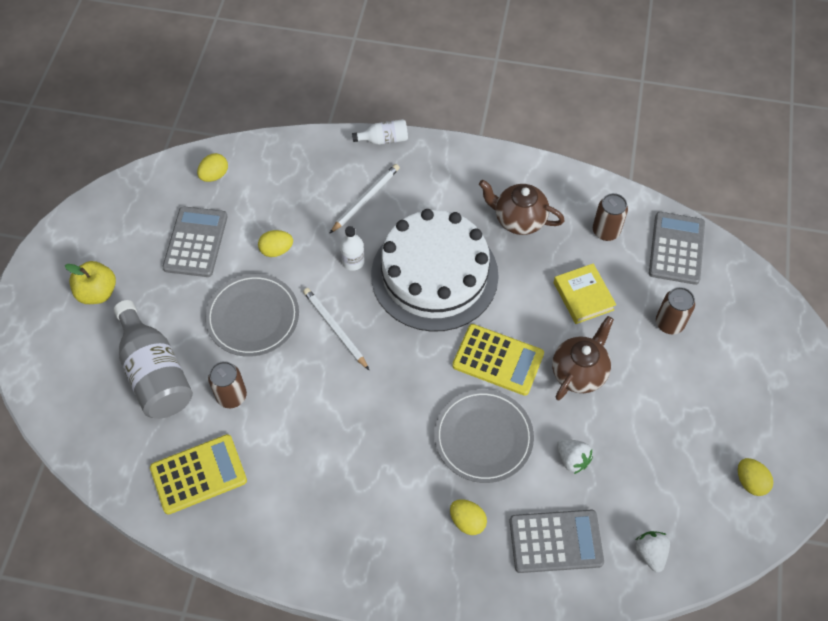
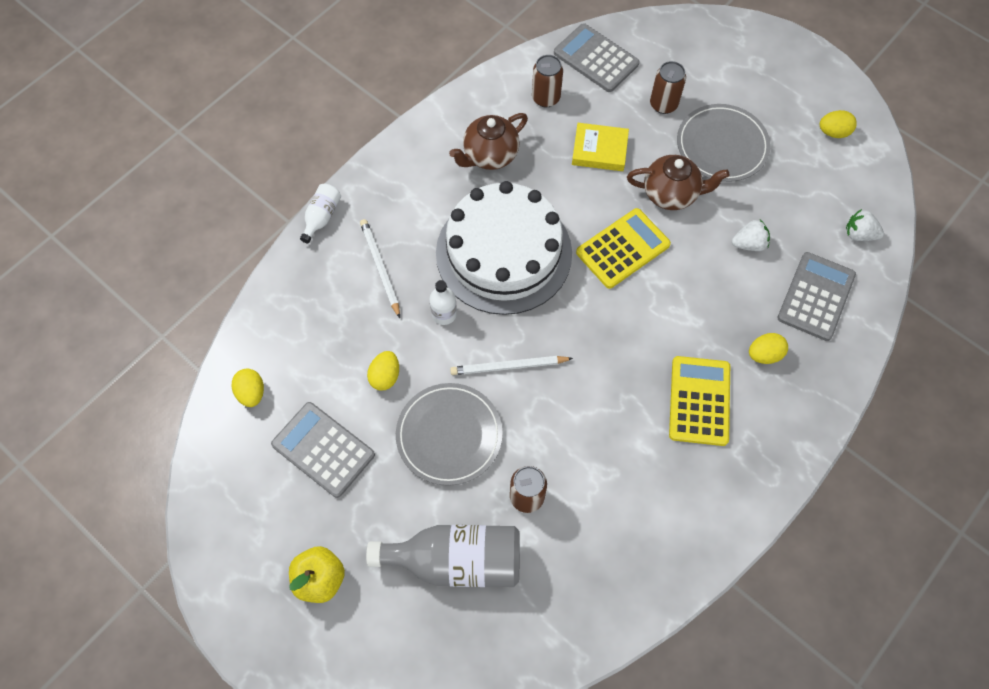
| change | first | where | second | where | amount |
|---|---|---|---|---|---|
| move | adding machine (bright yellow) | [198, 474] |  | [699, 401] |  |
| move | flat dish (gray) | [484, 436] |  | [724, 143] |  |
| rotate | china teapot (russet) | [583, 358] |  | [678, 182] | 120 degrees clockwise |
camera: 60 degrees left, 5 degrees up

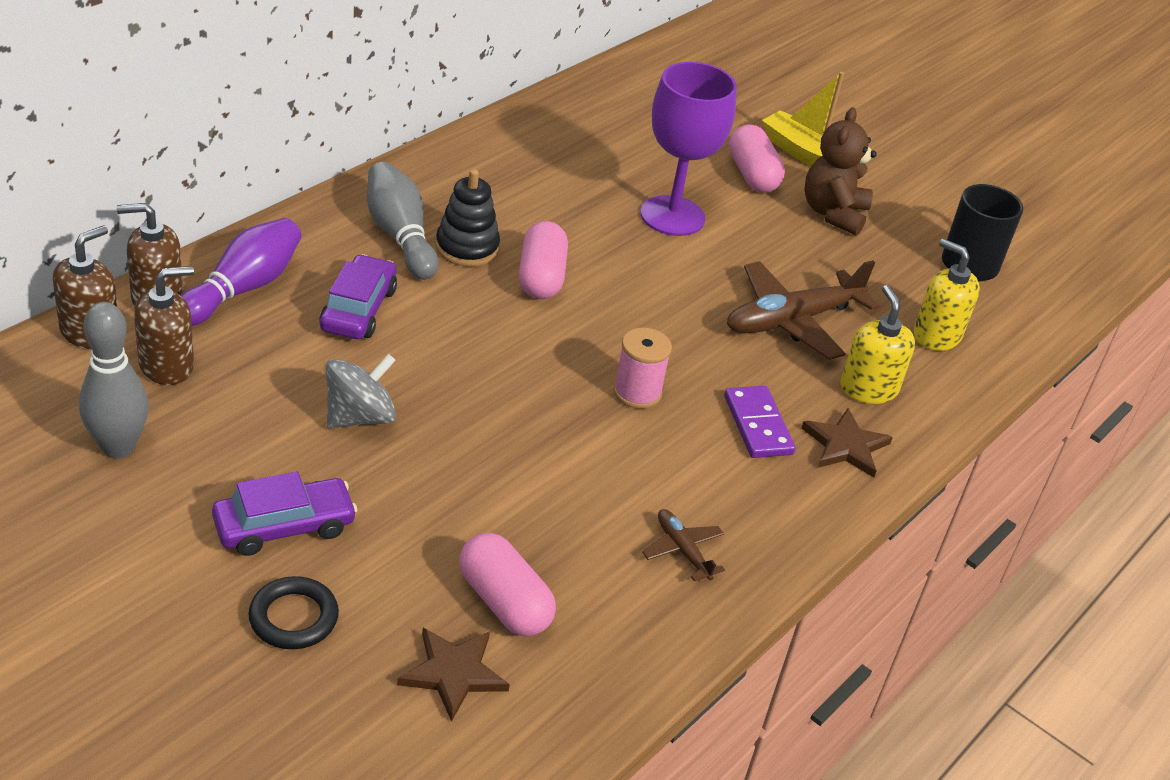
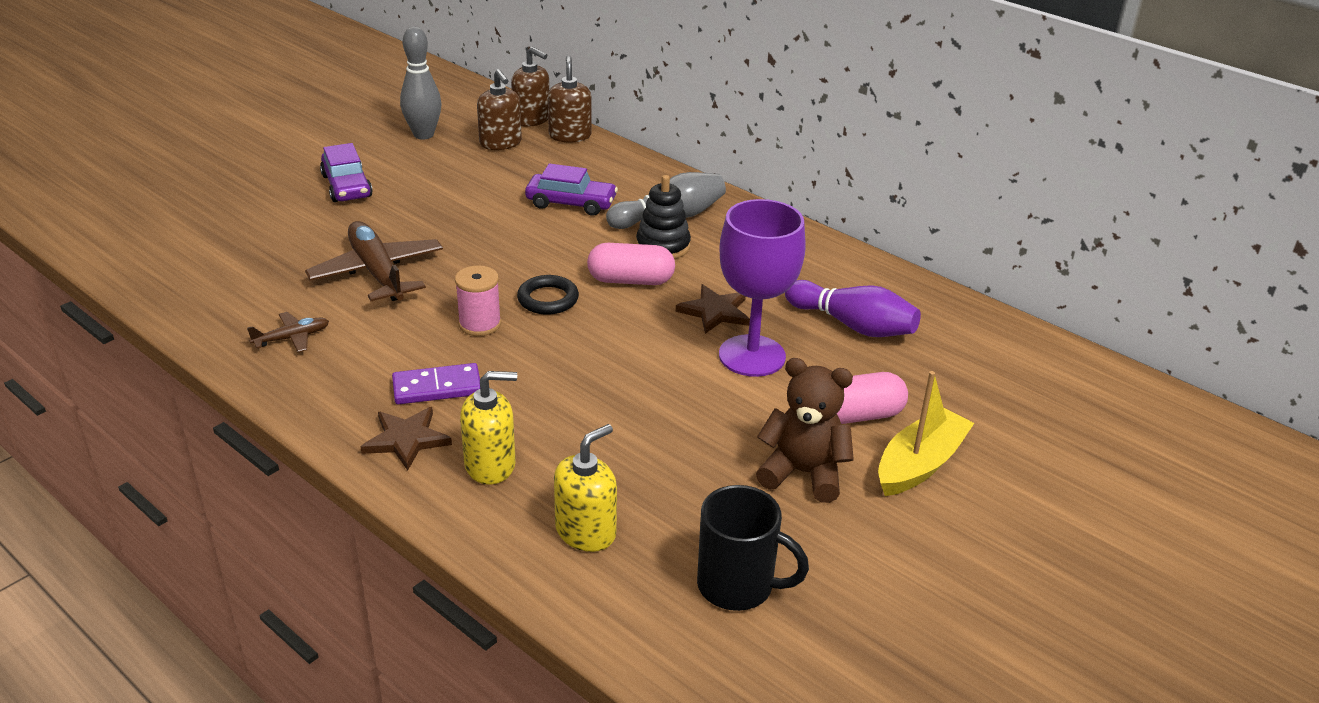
| change | first | where | second | where | amount |
|---|---|---|---|---|---|
| delete | whirligig (gray) | [361, 391] |  |  |  |
| delete | pill (rose-pink) | [507, 584] |  |  |  |
| move | tenpin (violet) | [241, 272] |  | [853, 308] |  |
| move | ring (jet-black) | [293, 612] |  | [548, 295] |  |
| move | star shape (russet) | [453, 675] |  | [713, 309] |  |
| move | plane (russet) | [803, 310] |  | [374, 261] |  |
camera: 95 degrees right, 5 degrees down

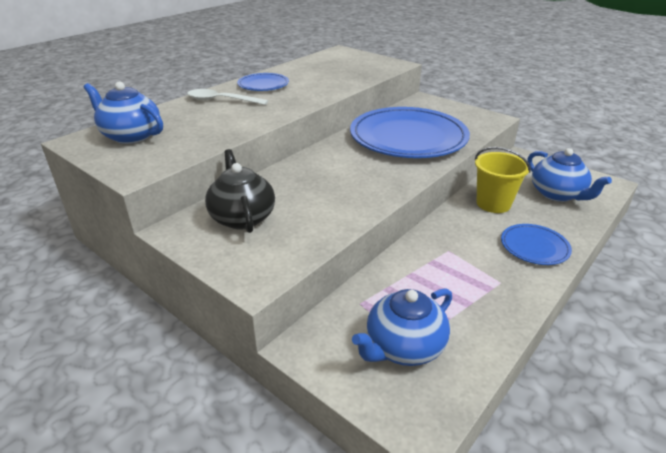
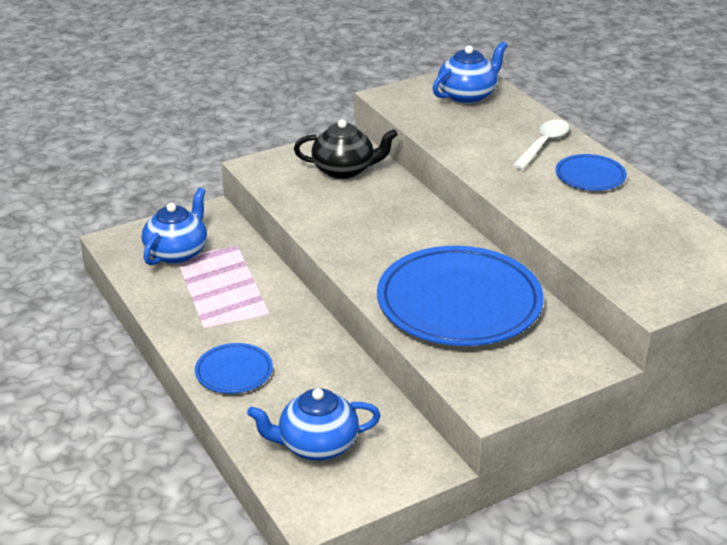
| change | first | where | second | where | amount |
|---|---|---|---|---|---|
| delete | pail (bright yellow) | [503, 180] |  |  |  |
| rotate | china teapot (cobalt) | [402, 327] |  | [174, 226] | 45 degrees clockwise |
camera: 110 degrees right, 0 degrees up

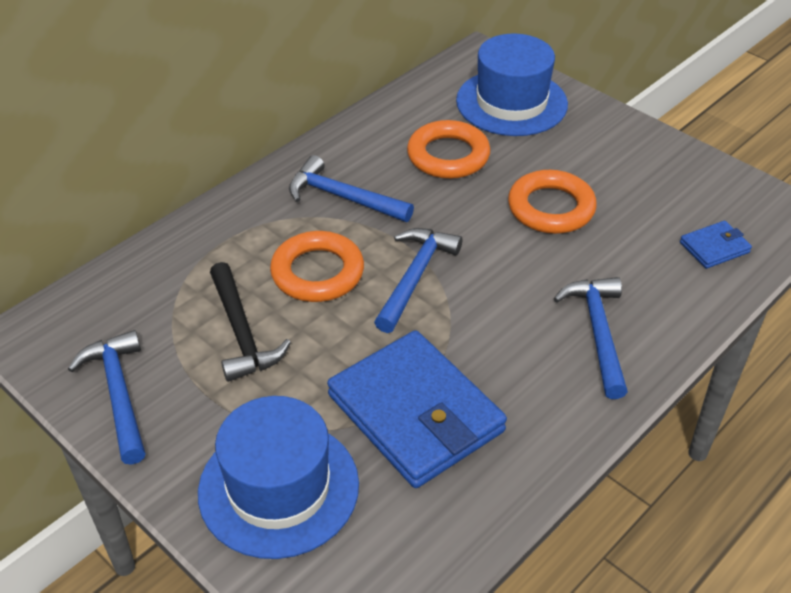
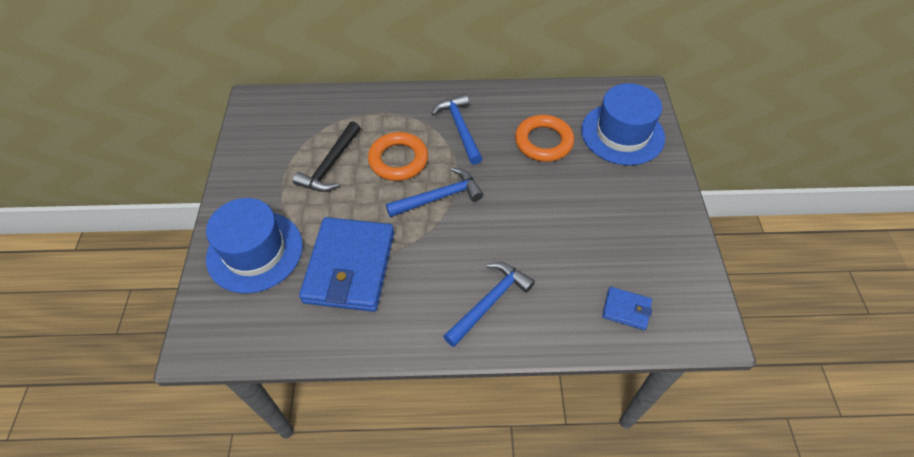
| change | first | where | second | where | amount |
|---|---|---|---|---|---|
| delete | claw hammer (cobalt) | [107, 397] |  |  |  |
| delete | ring (orange) | [552, 202] |  |  |  |
camera: 45 degrees right, 10 degrees up

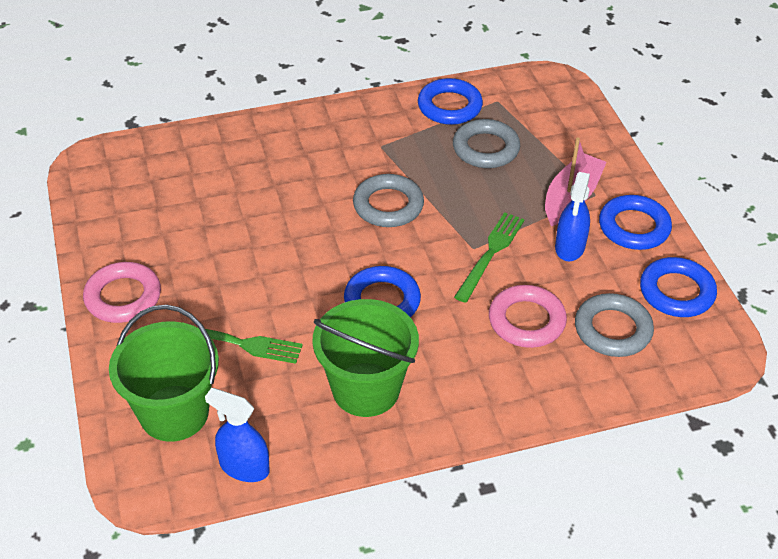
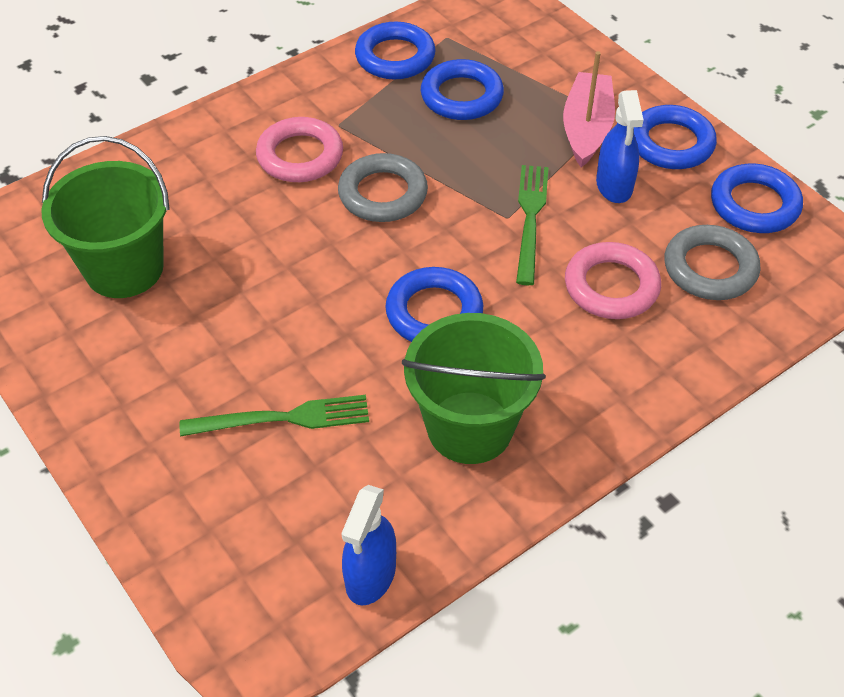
| change | first | where | second | where | amount |
|---|---|---|---|---|---|
| move | ring (rose-pink) | [122, 292] |  | [299, 149] |  |
| move | pail (leaf-green) | [164, 373] |  | [106, 217] |  |
| recolor | ring (gray) | [486, 143] | ring (cobalt) | [462, 89] |  |
| rotate | sprayer (cobalt) | [237, 435] |  | [368, 545] | 75 degrees counterclockwise |
camera: 20 degrees left, 5 degrees up

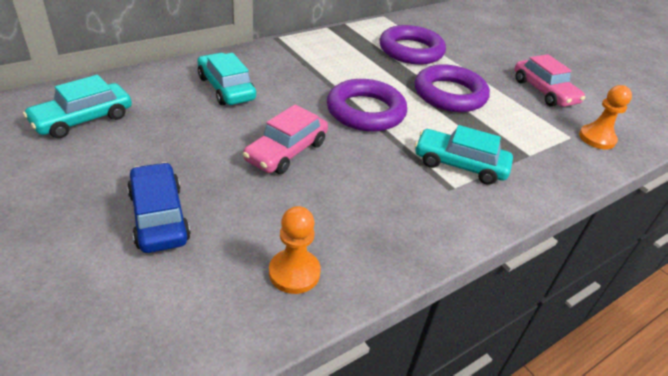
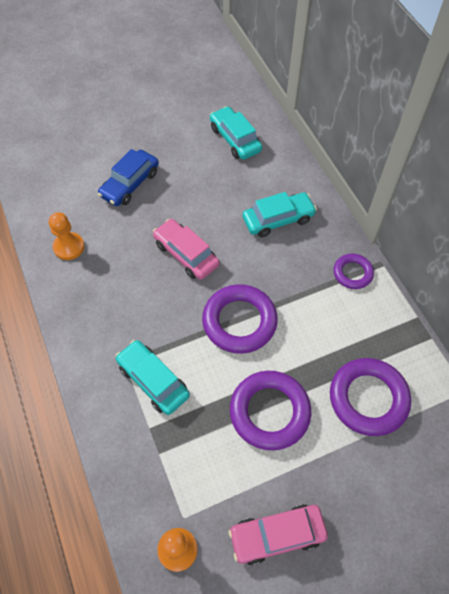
| change | first | where | second | where | amount |
|---|---|---|---|---|---|
| insert |  |  | ring (violet) | [354, 271] |  |
| rotate | toy car (cobalt) | [159, 207] |  | [128, 177] | 135 degrees clockwise |
| rotate | toy car (aqua) | [464, 155] |  | [153, 377] | 75 degrees counterclockwise |
camera: 105 degrees right, 20 degrees up

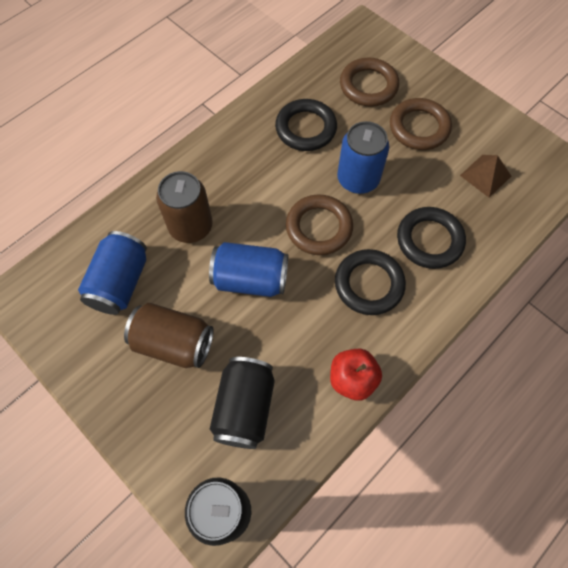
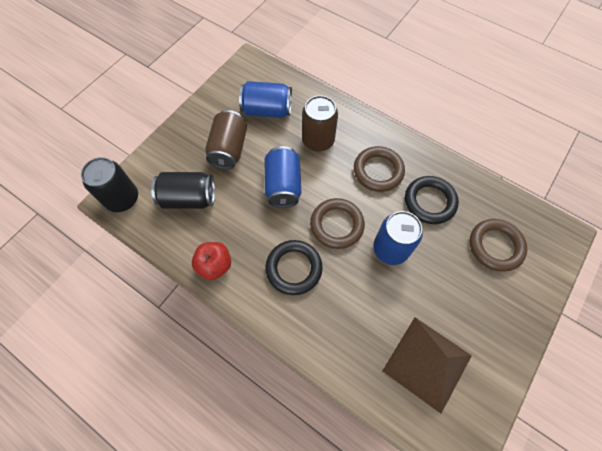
| change | first | where | second | where | amount |
|---|---|---|---|---|---|
| delete | ring (jet-black) | [431, 238] |  |  |  |
| move | ring (russet) | [421, 124] |  | [379, 169] |  |
| resize | pyramid (russet) | [485, 176] |  | [427, 365] | x1.85 |
camera: 80 degrees right, 0 degrees up

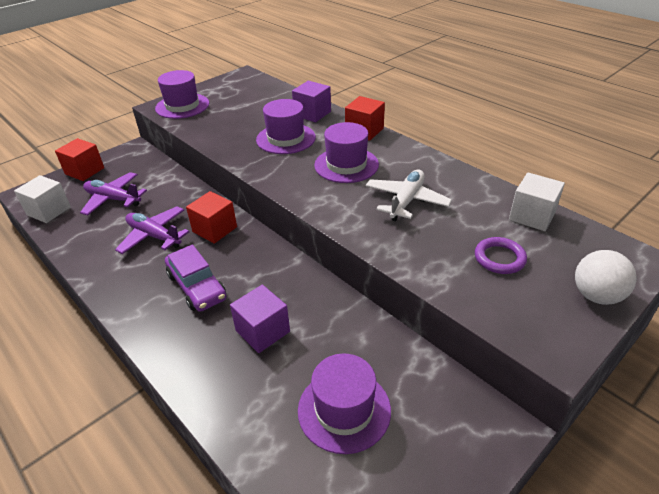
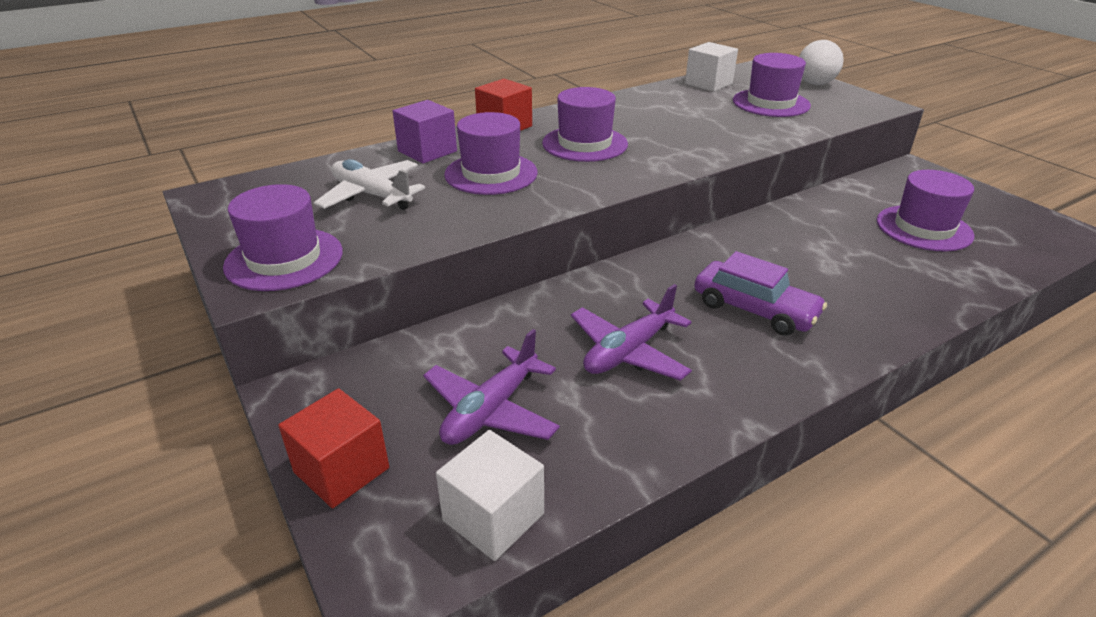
| change | first | where | second | where | amount |
|---|---|---|---|---|---|
| delete | block (red) | [211, 217] |  |  |  |
| delete | block (violet) | [260, 319] |  |  |  |
| move | plane (snow-white) | [408, 195] |  | [369, 184] |  |
| replace | ring (violet) | [501, 255] | hat (violet) | [772, 85] |  |
| rotate | toy car (violet) | [195, 278] |  | [760, 293] | 60 degrees clockwise |
camera: 80 degrees left, 5 degrees down

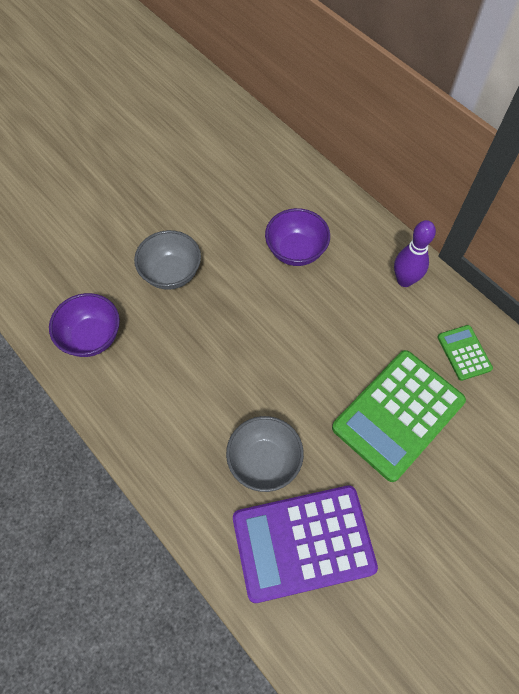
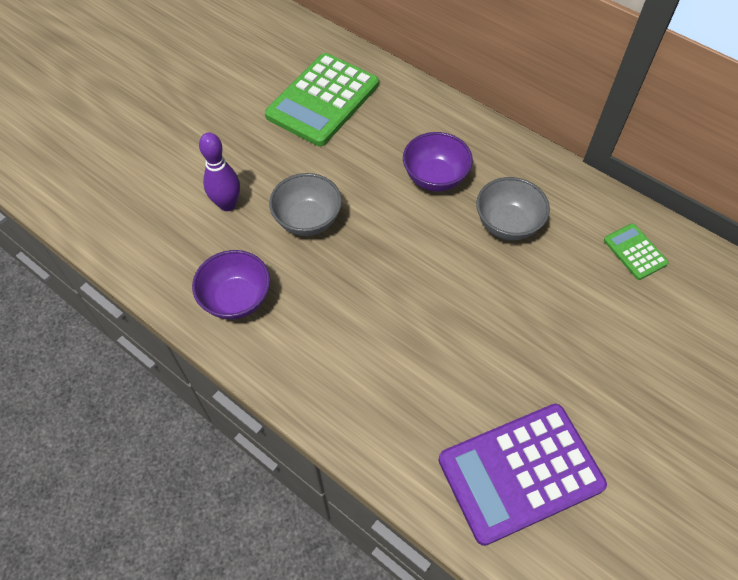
| change | first | where | second | where | amount |
|---|---|---|---|---|---|
| move | serving bowl (gray) | [265, 454] |  | [513, 208] |  |
| move | adding machine (leaf-green) | [399, 416] |  | [322, 99] |  |
| move | tenpin (violet) | [415, 253] |  | [219, 172] |  |
camera: 10 degrees left, 5 degrees down

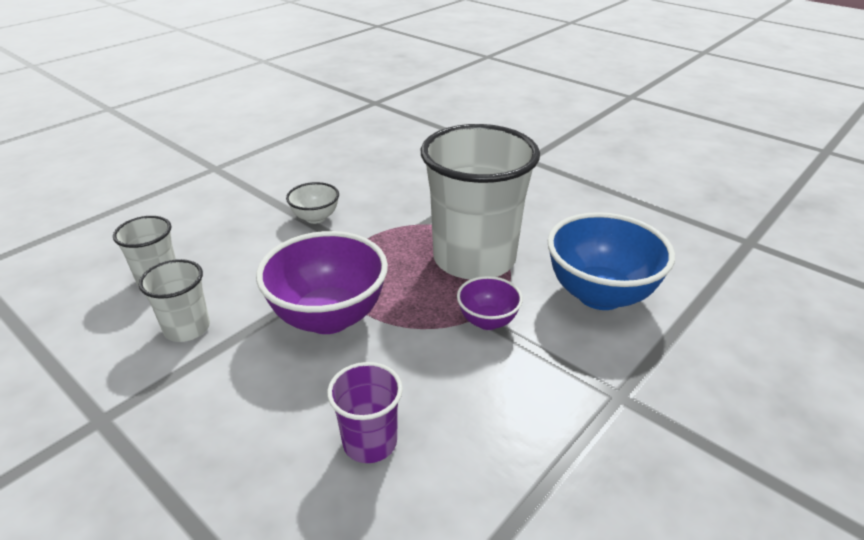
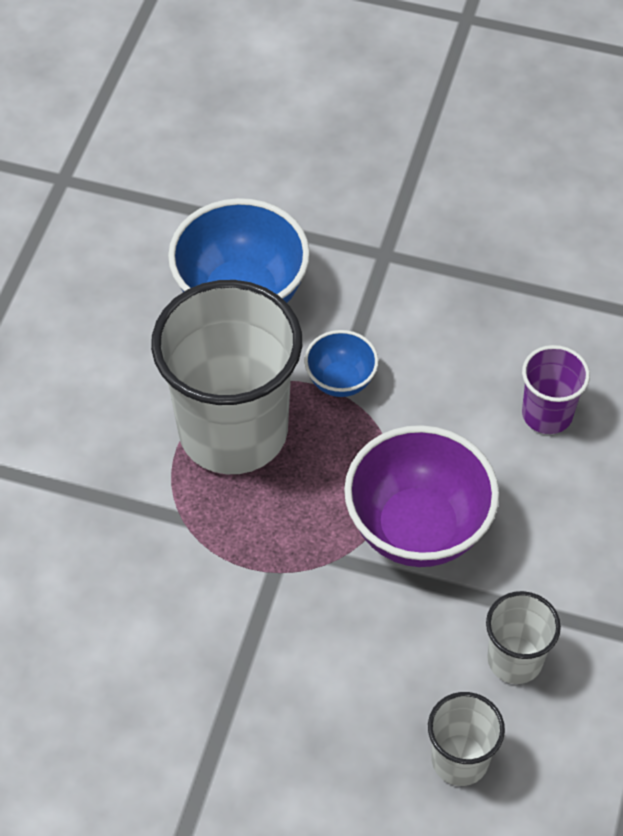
| change | first | where | second | where | amount |
|---|---|---|---|---|---|
| delete | serving bowl (snow-white) | [312, 203] |  |  |  |
| recolor | serving bowl (violet) | [490, 303] | serving bowl (cobalt) | [341, 363] |  |
camera: 115 degrees left, 20 degrees up

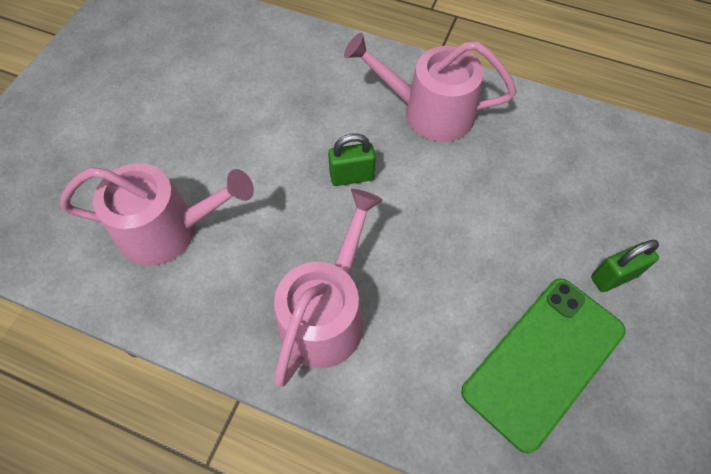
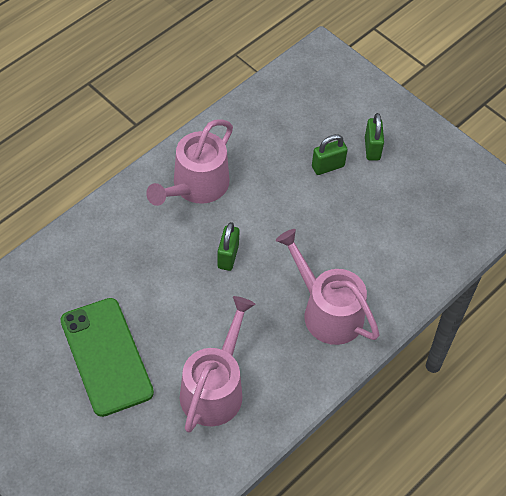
| change | first | where | second | where | amount |
|---|---|---|---|---|---|
| insert |  |  | padlock (leaf-green) | [330, 154] |  |
| move | phone (leaf-green) | [543, 365] |  | [107, 357] |  |
camera: 70 degrees left, 5 degrees down

